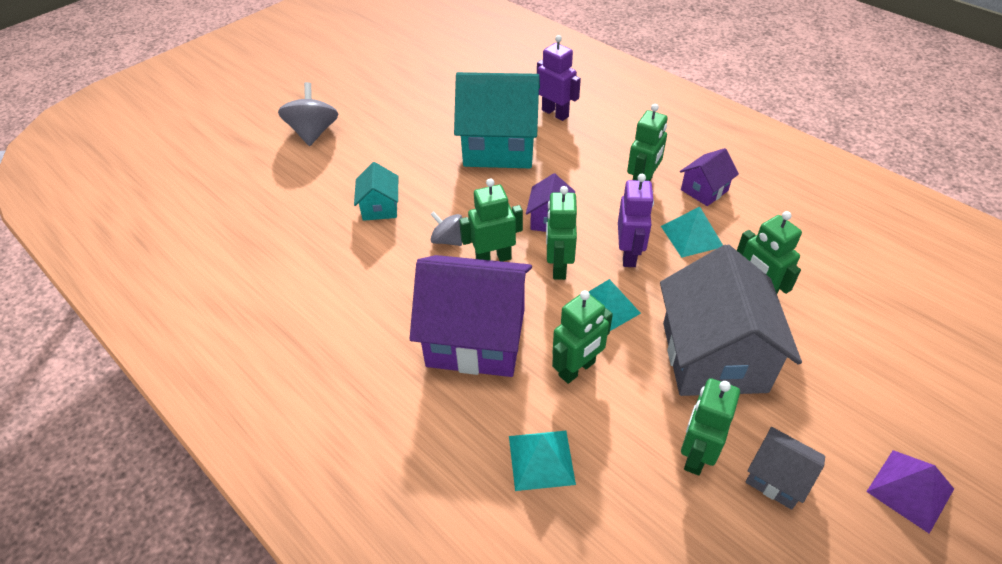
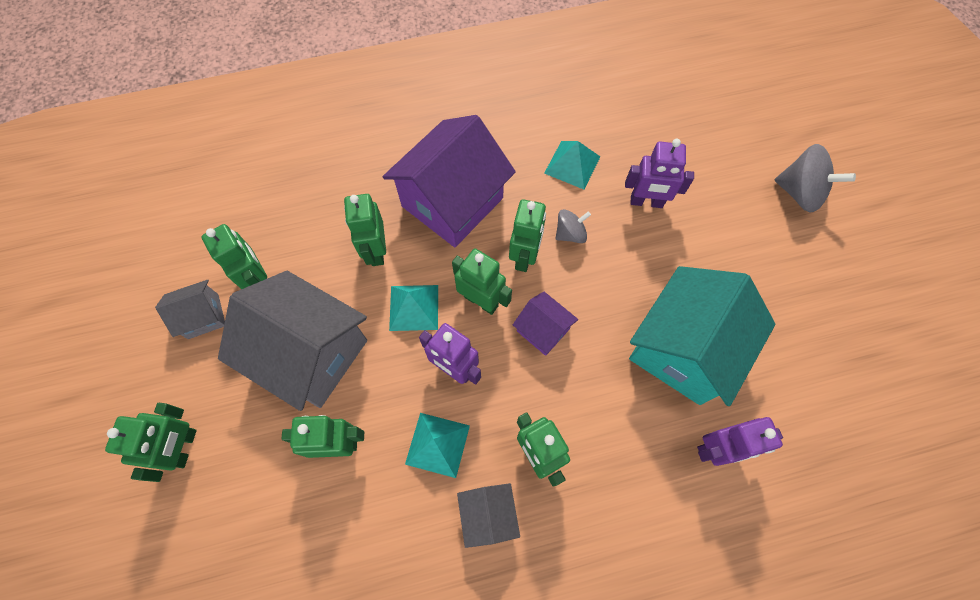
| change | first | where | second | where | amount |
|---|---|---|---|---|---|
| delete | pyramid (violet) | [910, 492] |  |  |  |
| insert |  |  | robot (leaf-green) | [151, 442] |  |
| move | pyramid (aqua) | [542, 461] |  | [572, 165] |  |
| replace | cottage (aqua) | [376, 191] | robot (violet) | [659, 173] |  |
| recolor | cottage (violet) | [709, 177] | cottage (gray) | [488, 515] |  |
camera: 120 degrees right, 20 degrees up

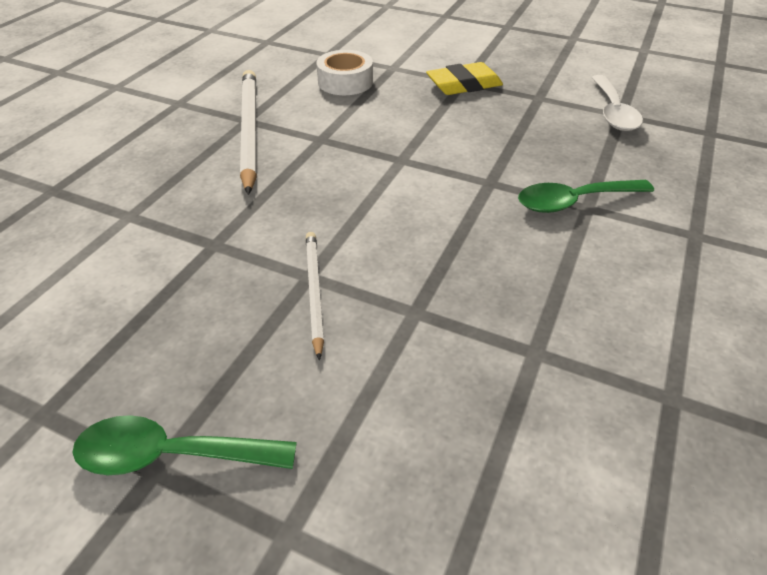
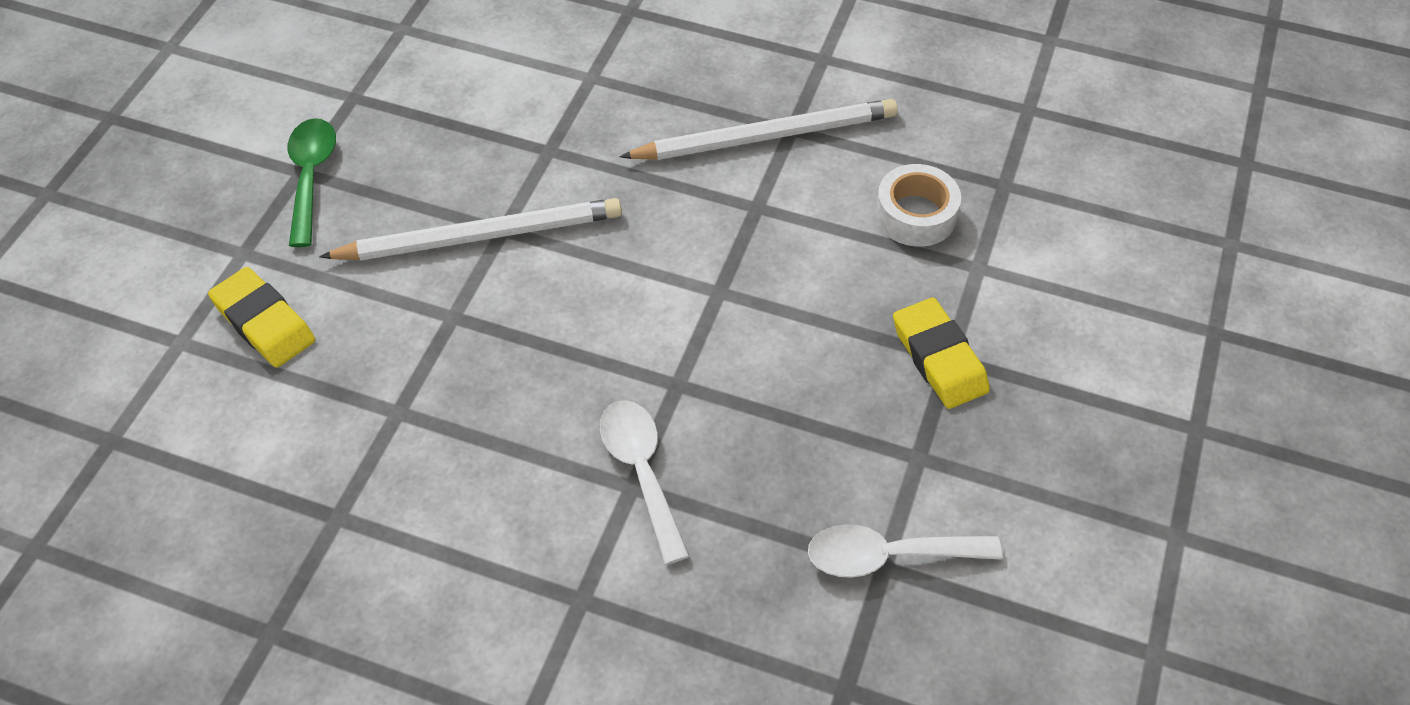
| change | first | where | second | where | amount |
|---|---|---|---|---|---|
| insert |  |  | eraser (bright yellow) | [261, 317] |  |
| recolor | spoon (leaf-green) | [586, 196] | spoon (snow-white) | [644, 482] |  |
| resize | pencil (snow-white) | [315, 296] |  | [470, 229] | x1.78 |
camera: 85 degrees right, 10 degrees up

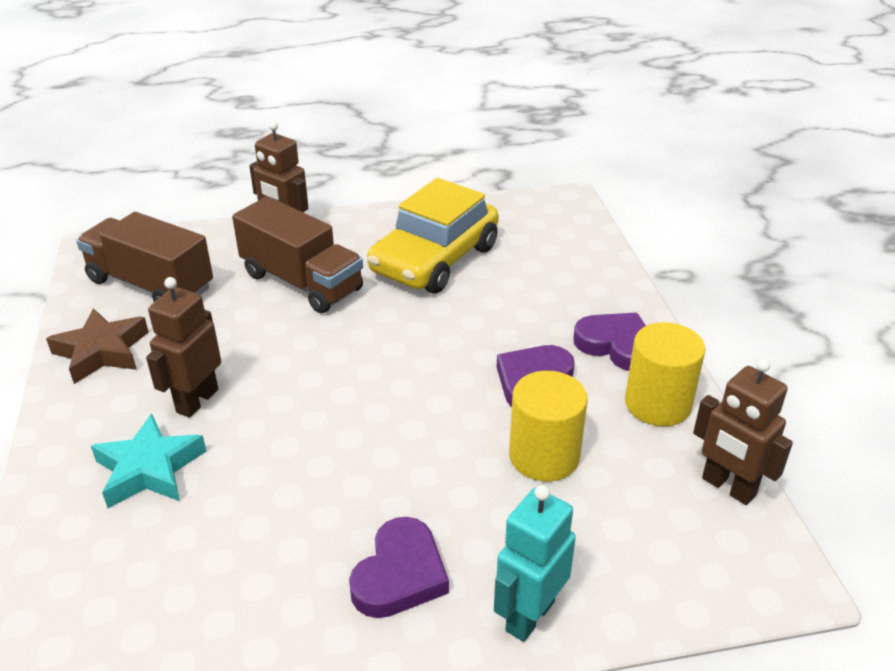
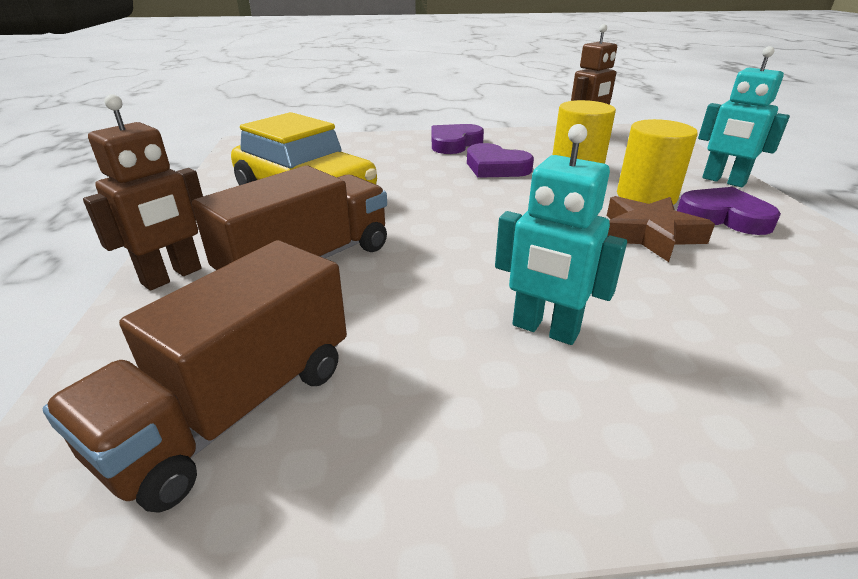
| change | first | where | second | where | amount |
|---|---|---|---|---|---|
| delete | star shape (aqua) | [148, 460] |  |  |  |
| move | star shape (russet) | [97, 346] |  | [661, 229] |  |
| move | cylinder (bright yellow) | [665, 374] |  | [657, 162] |  |
| recolor | robot (russet) | [183, 347] | robot (aqua) | [561, 234] |  |
camera: 85 degrees left, 5 degrees down

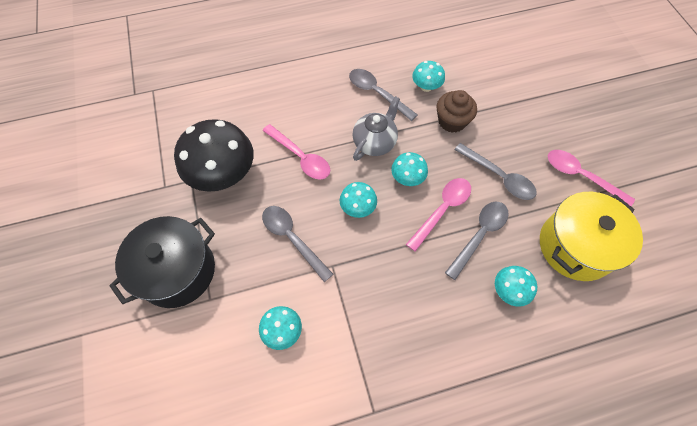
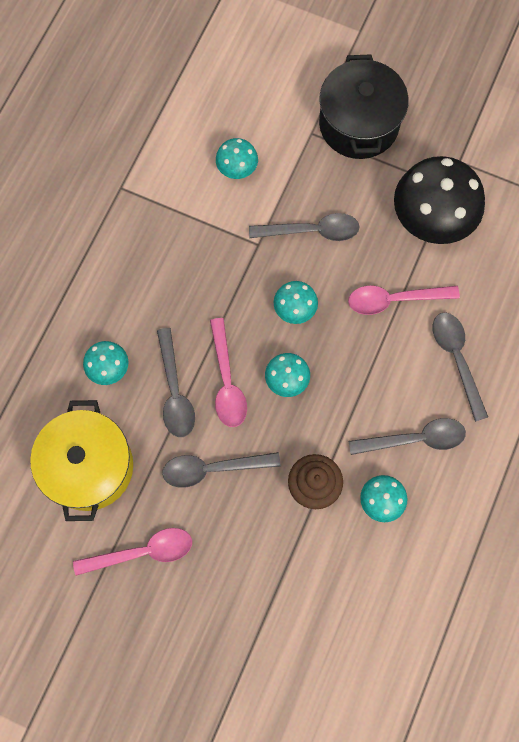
| change | first | where | second | where | amount |
|---|---|---|---|---|---|
| delete | china teapot (gray) | [376, 128] |  |  |  |
| insert |  |  | spoon (gray) | [460, 367] |  |
camera: 130 degrees right, 10 degrees up

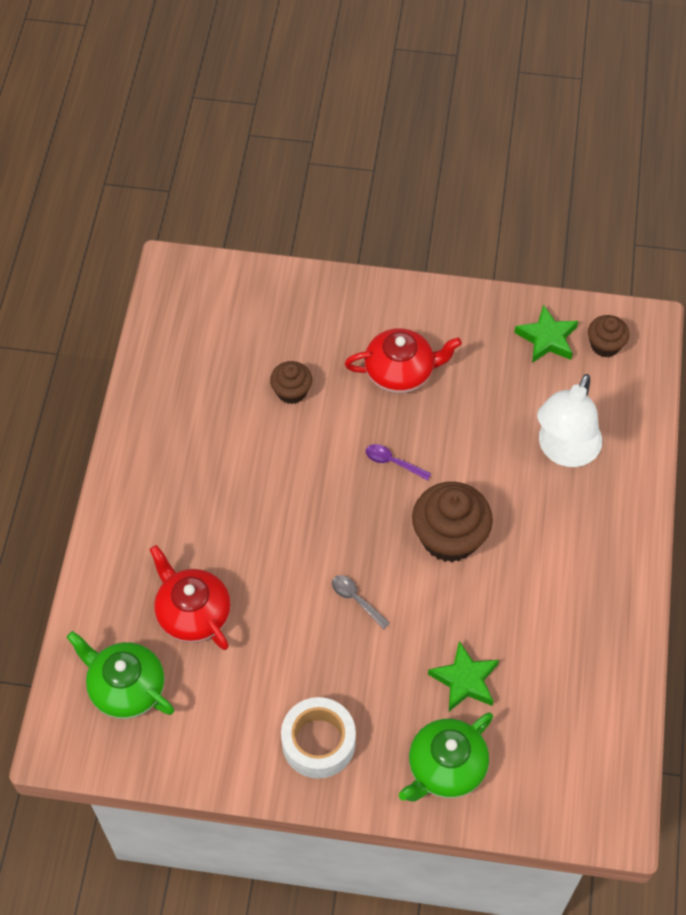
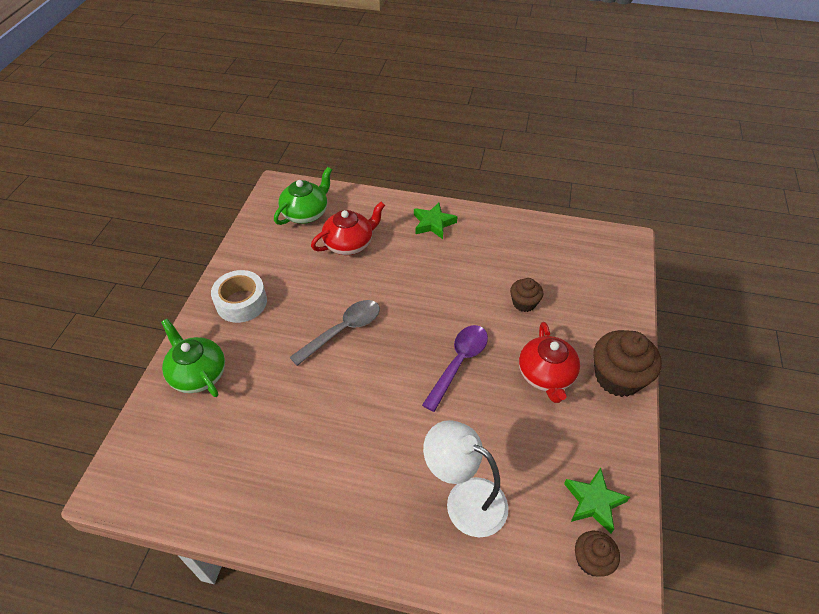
| change | first | where | second | where | amount |
|---|---|---|---|---|---|
| move | cupcake (russet) | [452, 522] |  | [627, 363] |  |
| move | star shape (leaf-green) | [463, 676] |  | [436, 221] |  |
| resize | spoon (gray) | [361, 602] |  | [335, 333] | x1.90 |
| resize | spoon (violet) | [399, 462] |  | [455, 368] | x1.90 |
camera: 95 degrees right, 10 degrees down

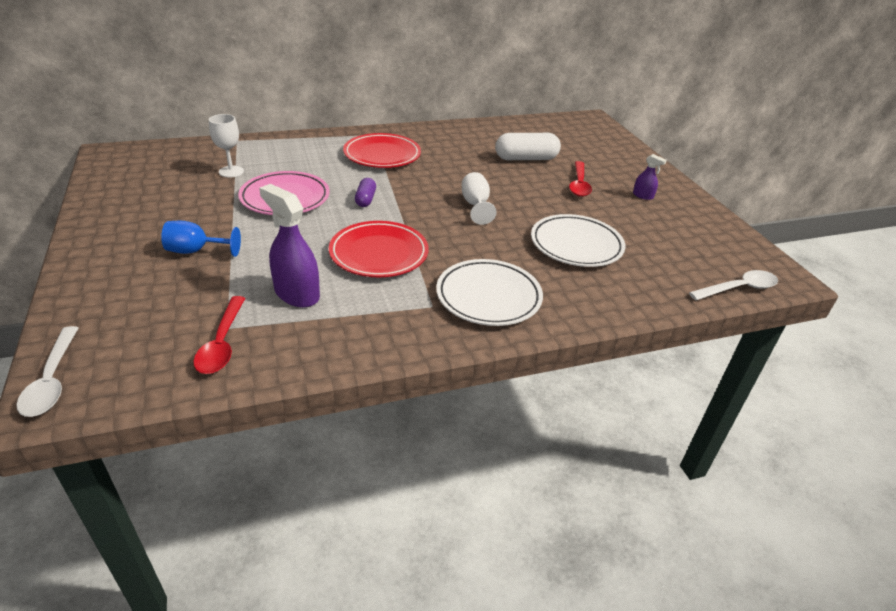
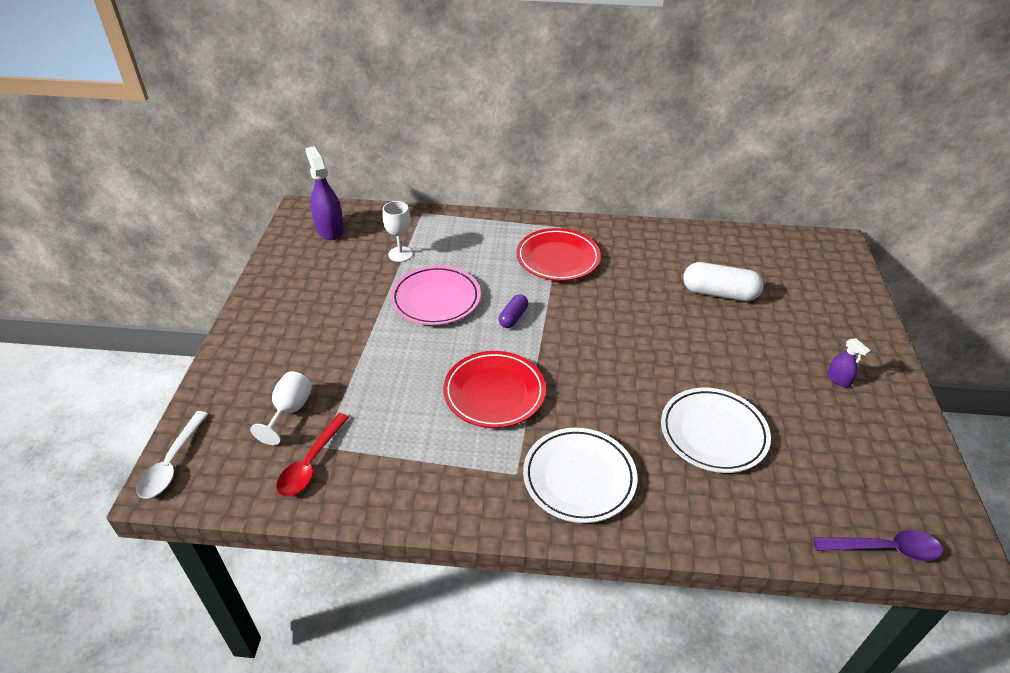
| change | first | where | second | where | amount |
|---|---|---|---|---|---|
| delete | chalice (cobalt) | [201, 239] |  |  |  |
| delete | spoon (red) | [580, 179] |  |  |  |
| move | sprayer (violet) | [289, 245] |  | [324, 193] |  |
| move | chalice (snow-white) | [479, 198] |  | [281, 408] |  |
| recolor | spoon (snow-white) | [733, 285] | spoon (violet) | [878, 545] |  |
camera: 25 degrees right, 5 degrees up

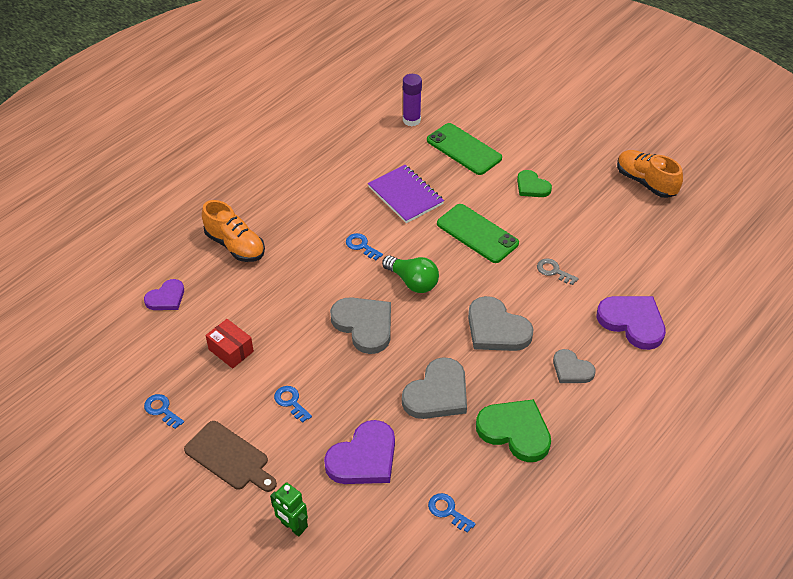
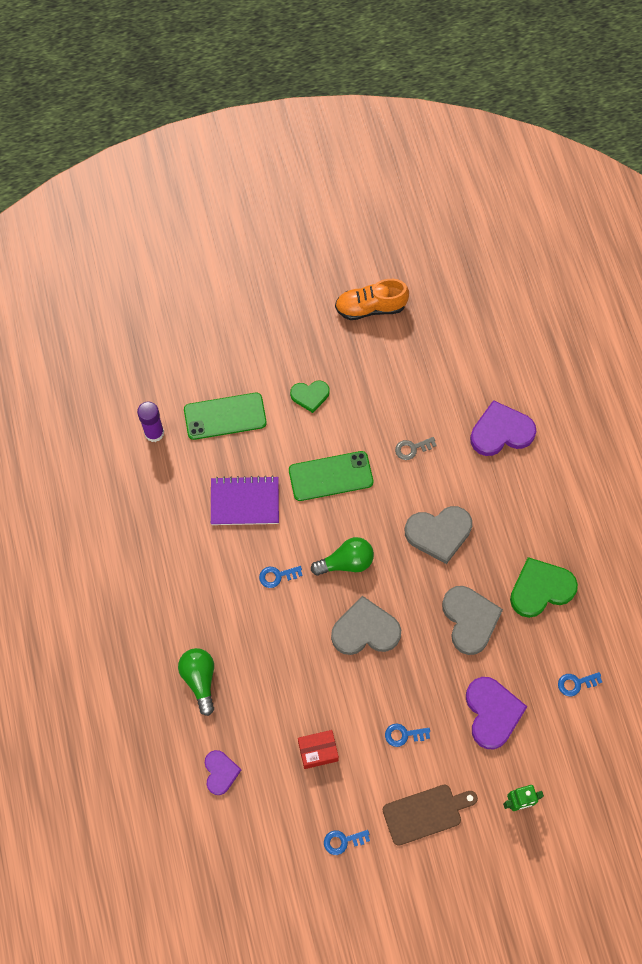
| change | first | where | second | where | amount |
|---|---|---|---|---|---|
| delete | heart (gray) | [574, 366] |  |  |  |
| replace | lace-up shoe (orange) | [233, 231] | lightbulb (leaf-green) | [196, 682] |  |
camera: 55 degrees left, 20 degrees up

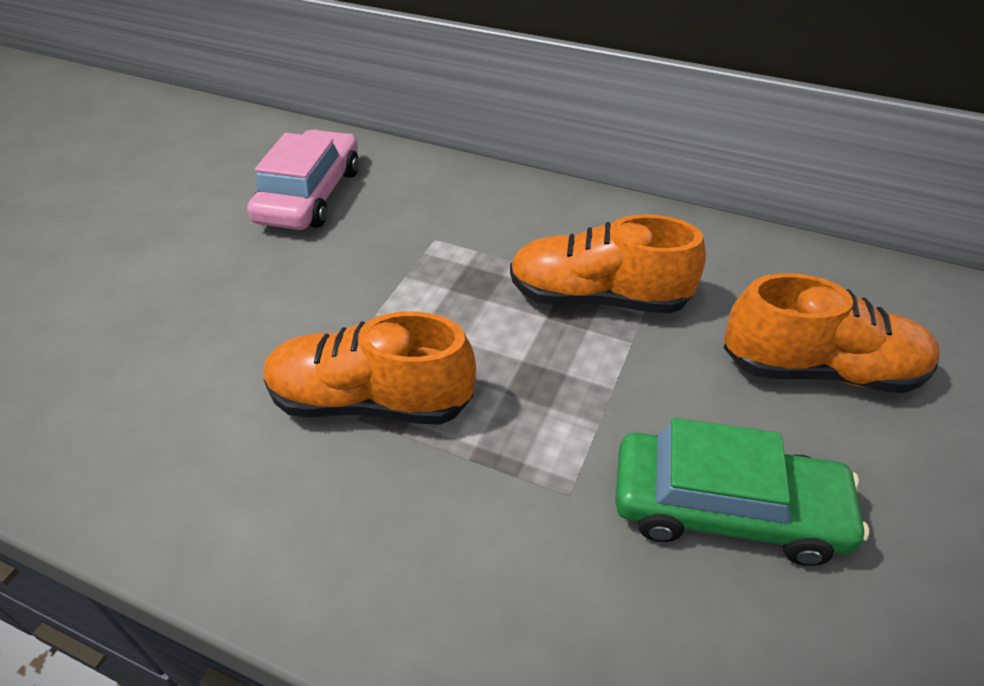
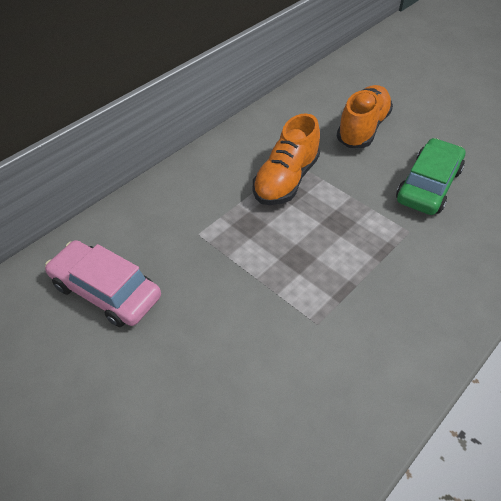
| change | first | where | second | where | amount |
|---|---|---|---|---|---|
| delete | lace-up shoe (orange) | [369, 368] |  |  |  |
camera: 70 degrees left, 5 degrees up

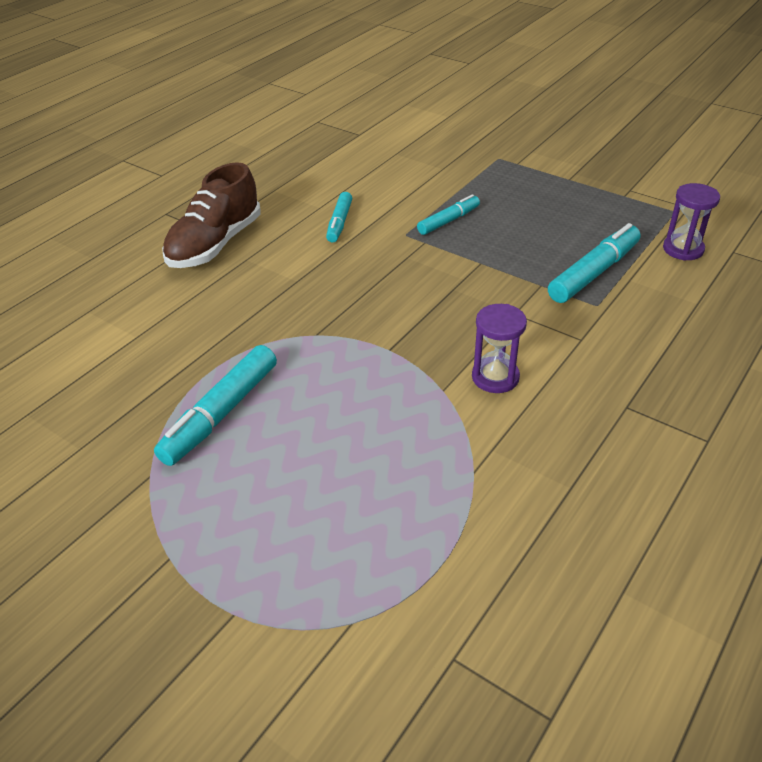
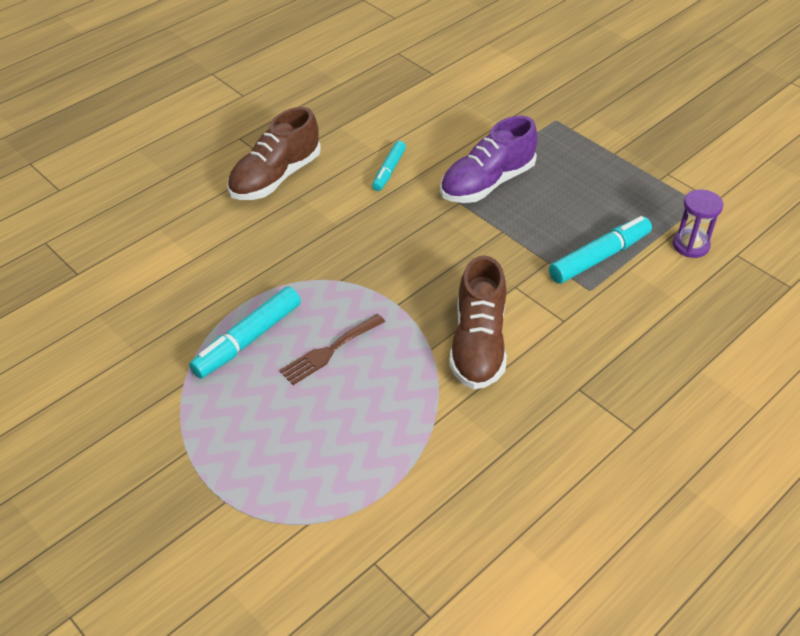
| change | first | where | second | where | amount |
|---|---|---|---|---|---|
| insert |  |  | dinner fork (russet) | [332, 349] |  |
| replace | marker pen (aqua) | [448, 214] | lace-up shoe (violet) | [489, 159] |  |
| replace | sandglass (violet) | [499, 348] | lace-up shoe (russet) | [478, 322] |  |
camera: 10 degrees right, 5 degrees up

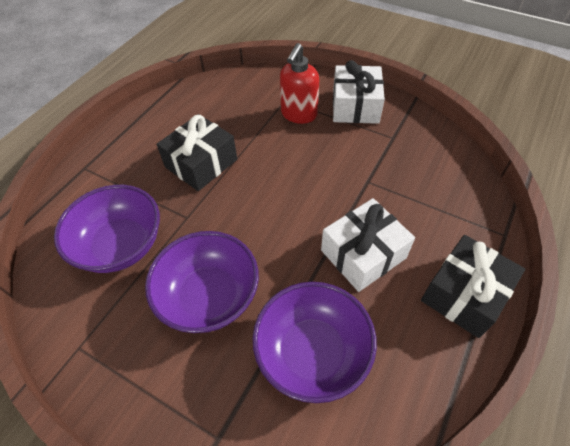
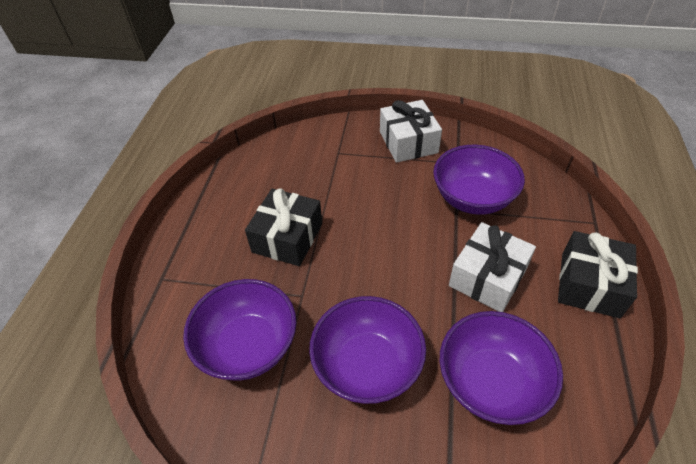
| change | first | where | second | where | amount |
|---|---|---|---|---|---|
| delete | soap pump (red) | [299, 83] |  |  |  |
| insert |  |  | serving bowl (violet) | [479, 180] |  |
camera: 20 degrees left, 5 degrees down

